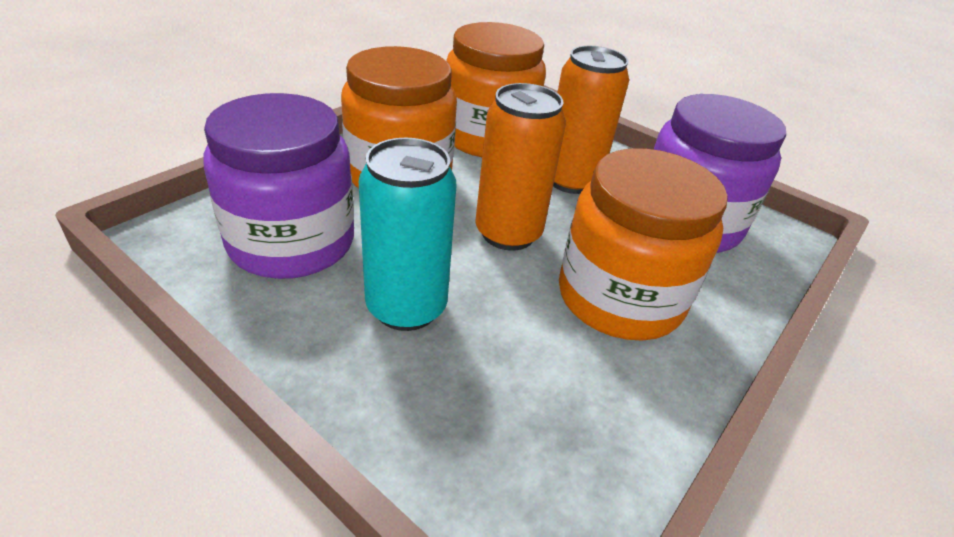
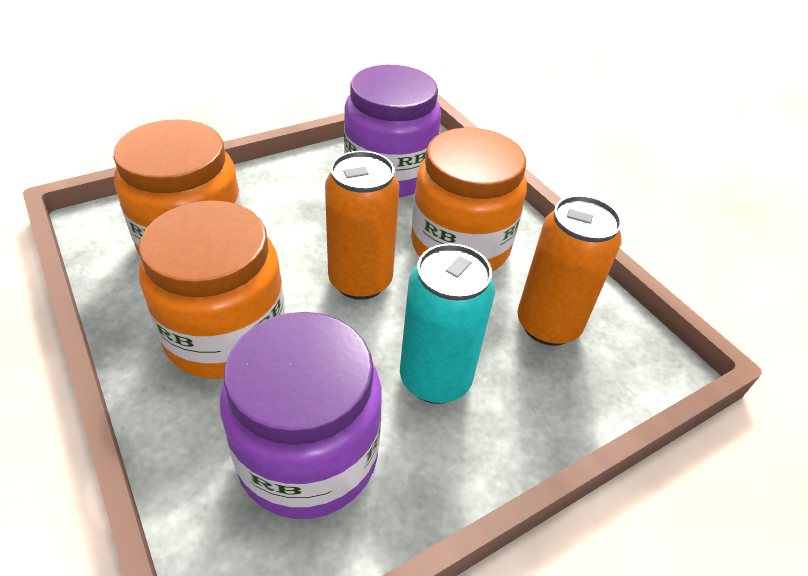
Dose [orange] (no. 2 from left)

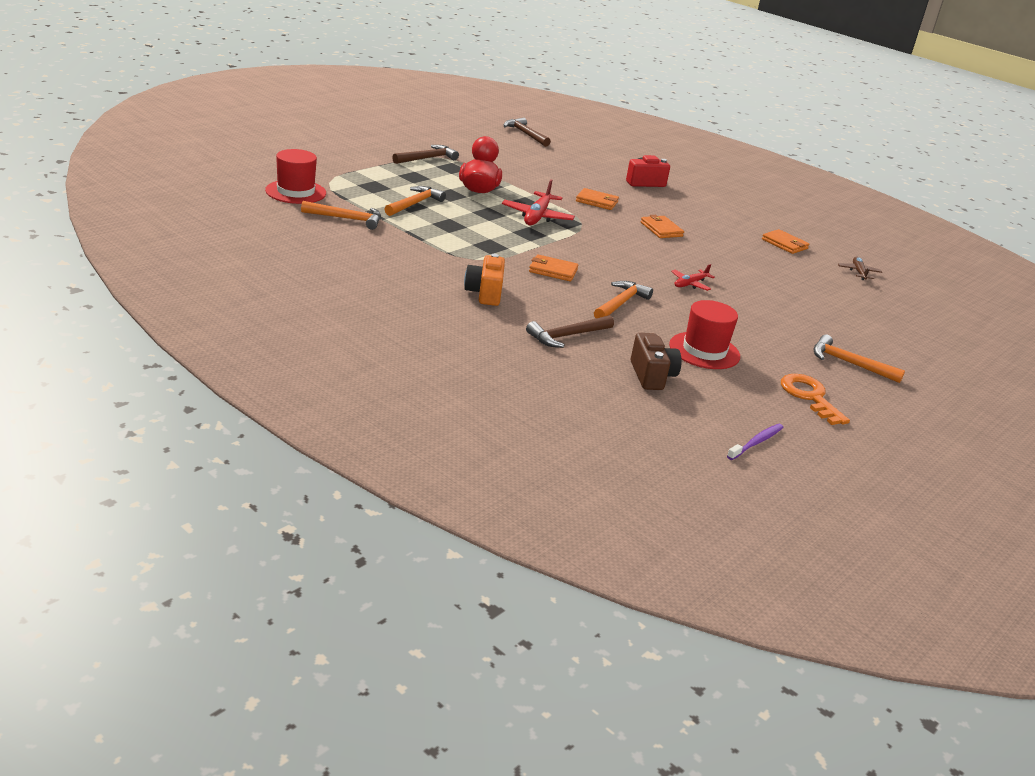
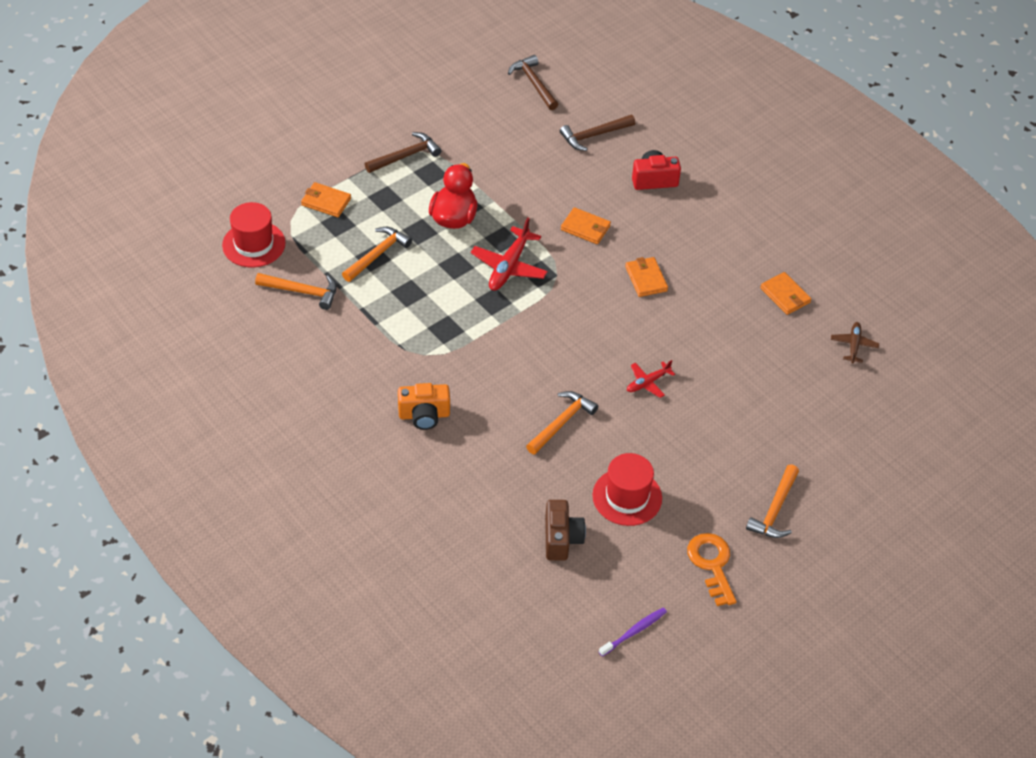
Kamera [orange]; Hammer [braun] (no. 3 from left); Geldbörse [orange] (no. 1 from left); Hammer [orange] (no. 4 from left)

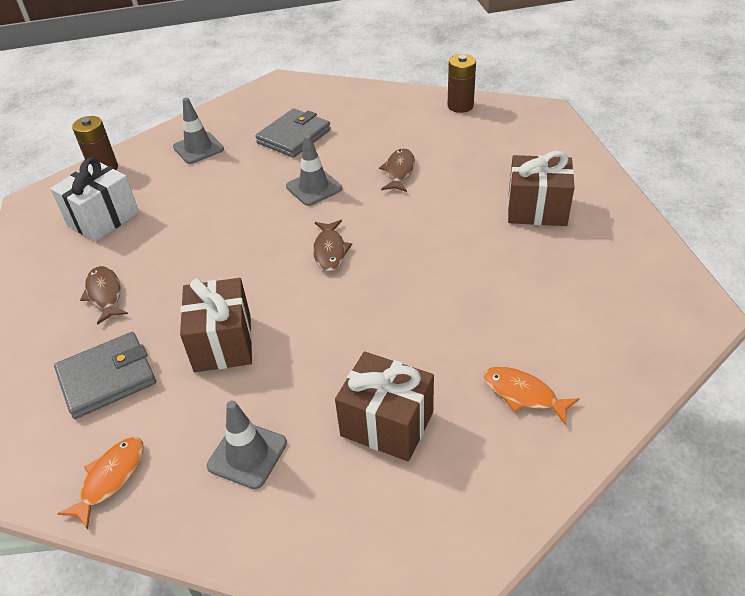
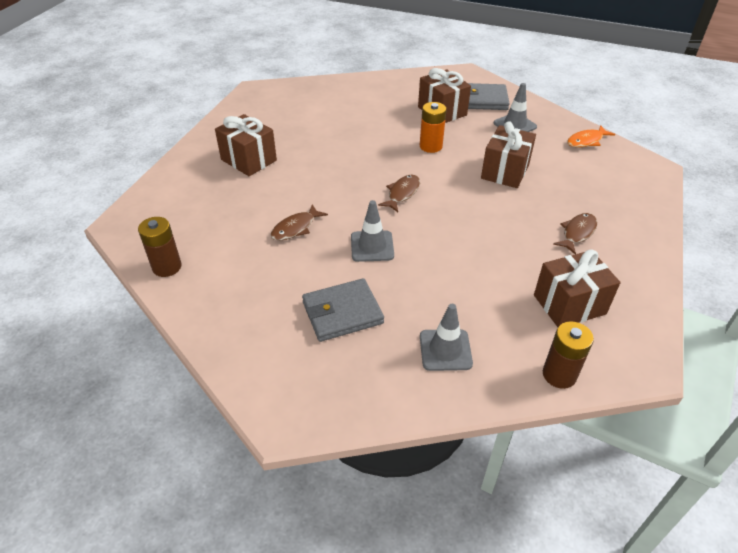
Geschenk [braun] (no. 4 from left); Geldbörse [grau] (no. 2 from left); Fisch [braun] (no. 3 from left); Fisch [orange] (no. 2 from left in the first image); Batterie [orange]

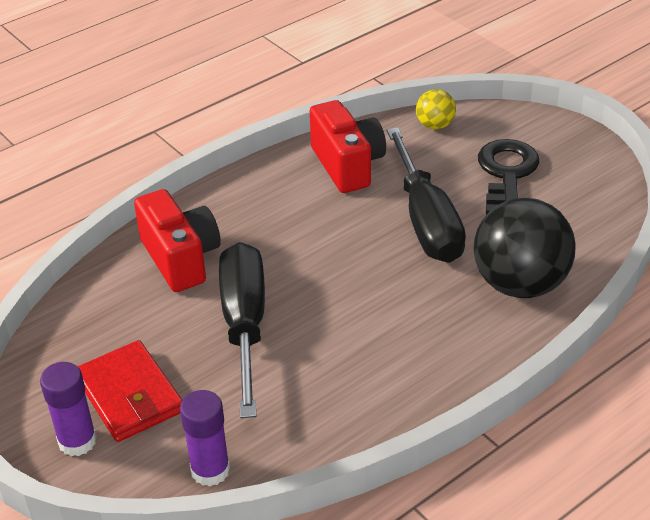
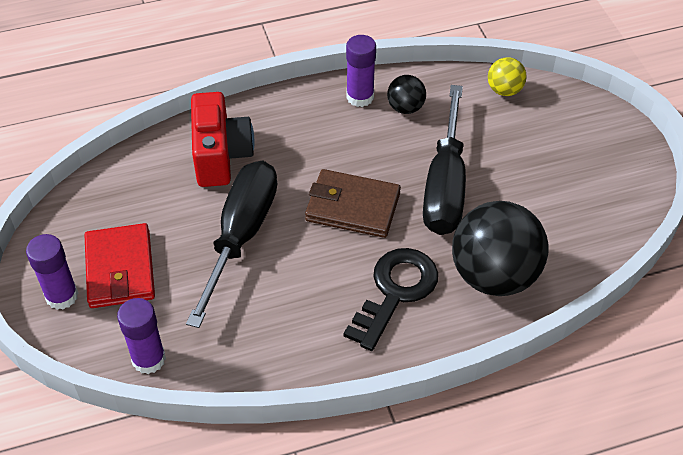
Ball [schwarz] (no. 1 from left); Schlüssel [schwarz]; Geldbörse [braun]; Klebestift [lila] (no. 3 from left)

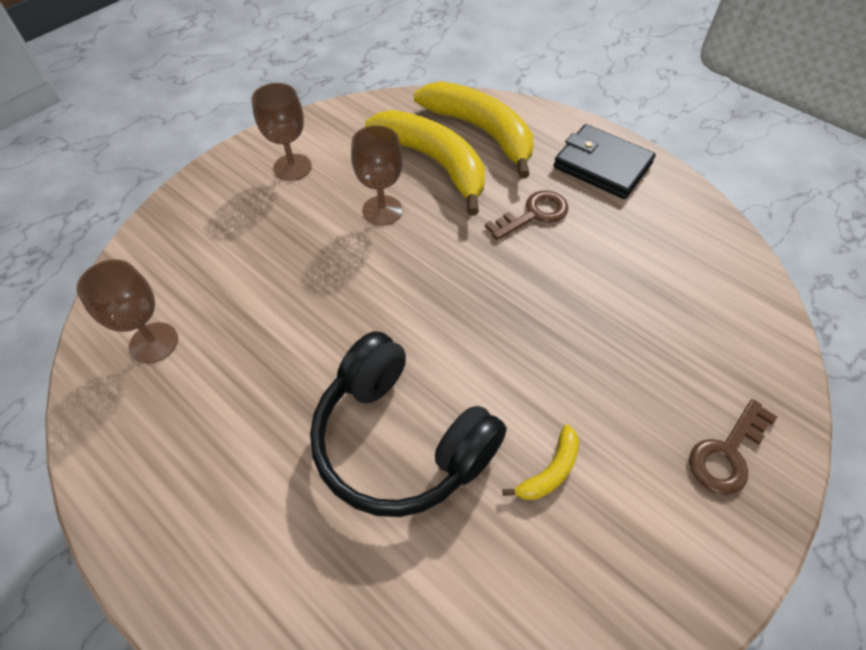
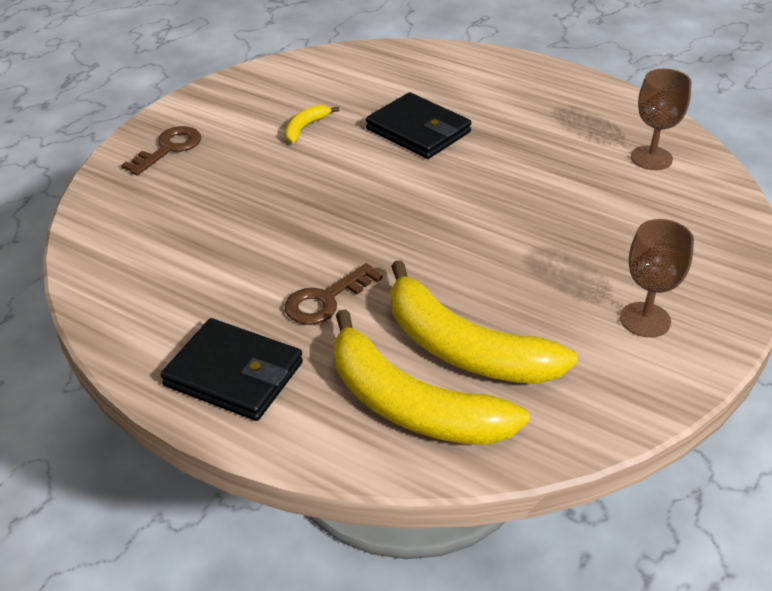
Geldbörse [schwarz] (no. 2 from left); Kelch [braun] (no. 3 from left in the first image)

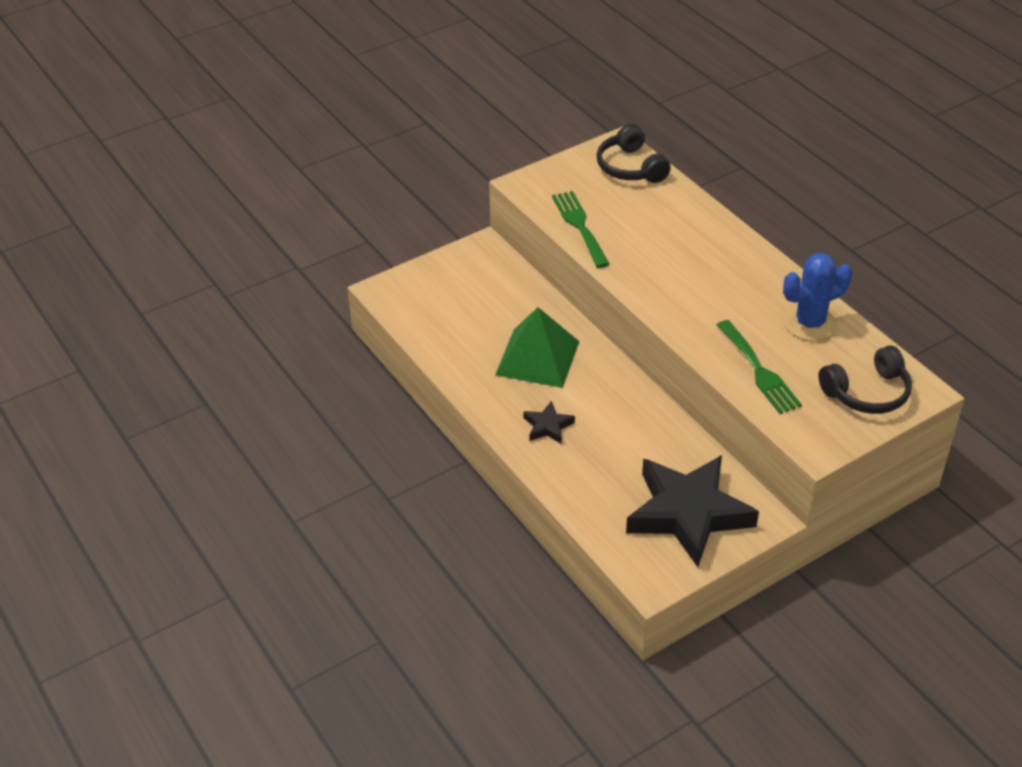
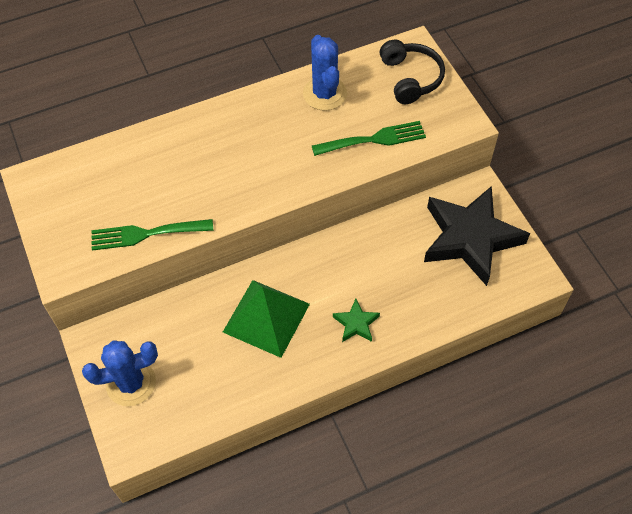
Stern [grün]; Kopfhörer [schwarz] (no. 1 from left in the first image); Kaktus [blau] (no. 1 from left)

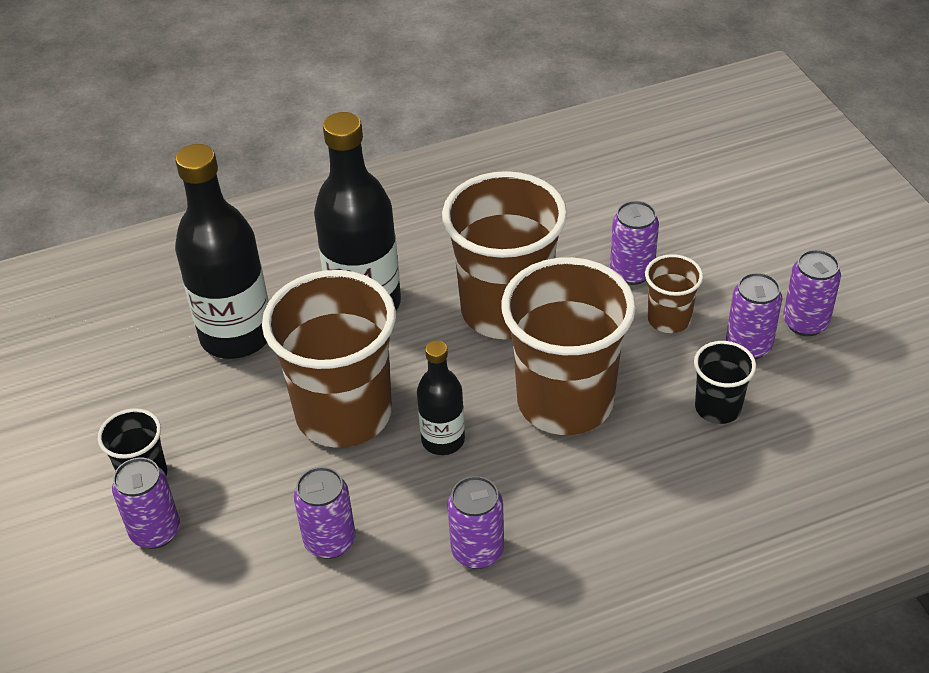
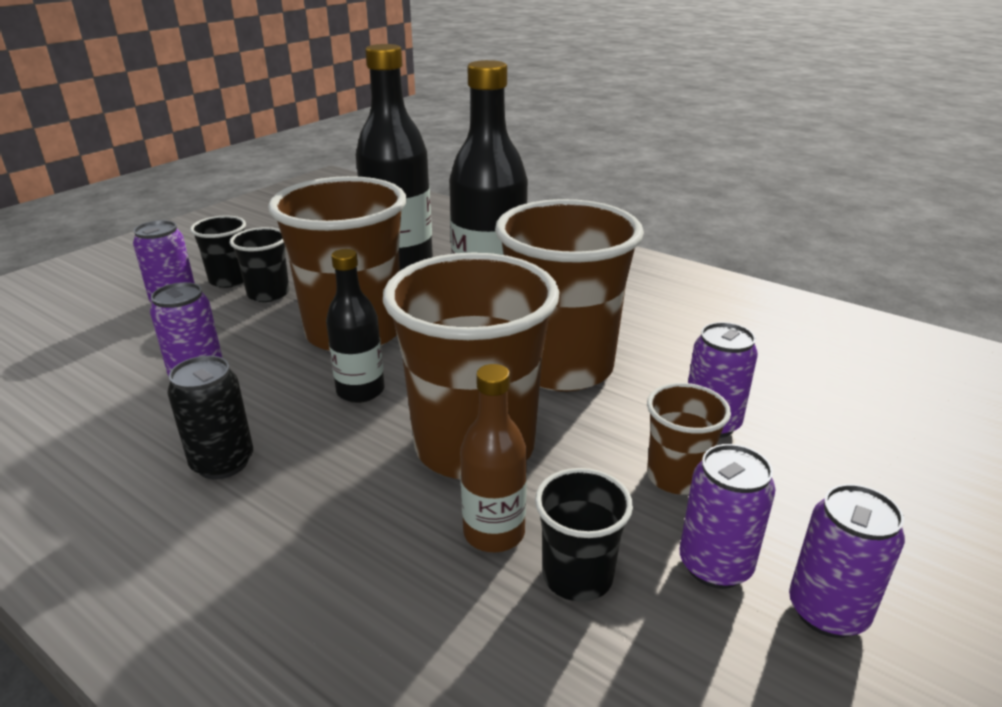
Dose [schwarz]; Becher [schwarz] (no. 2 from left); Flasche [braun]

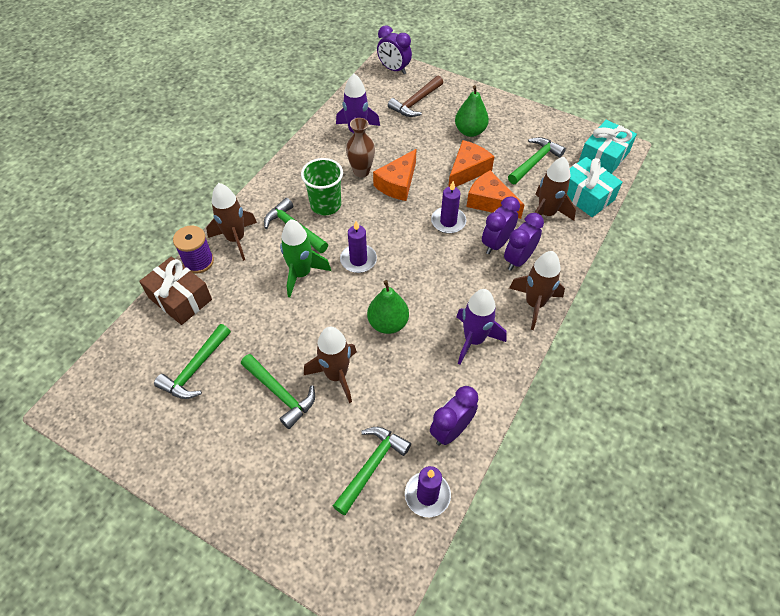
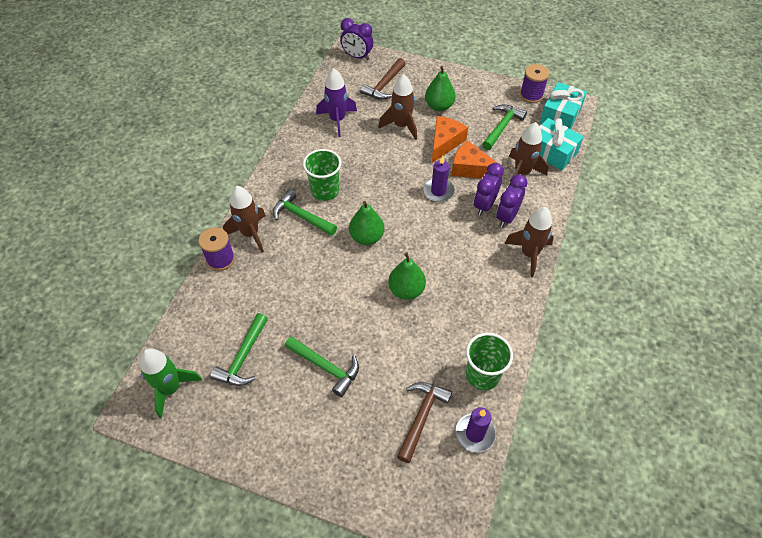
Geschenk [braun]; Rakete [grün]; Rakete [braun] (no. 2 from left); Hammer [braun] (no. 2 from left); Birne [grün] (no. 1 from left); Vase [braun]; Käse [orange] (no. 1 from left in the first image); Becher [grün] (no. 2 from left); Rakete [lila] (no. 2 from left in the first image); Garnrolle [lila] (no. 2 from left)

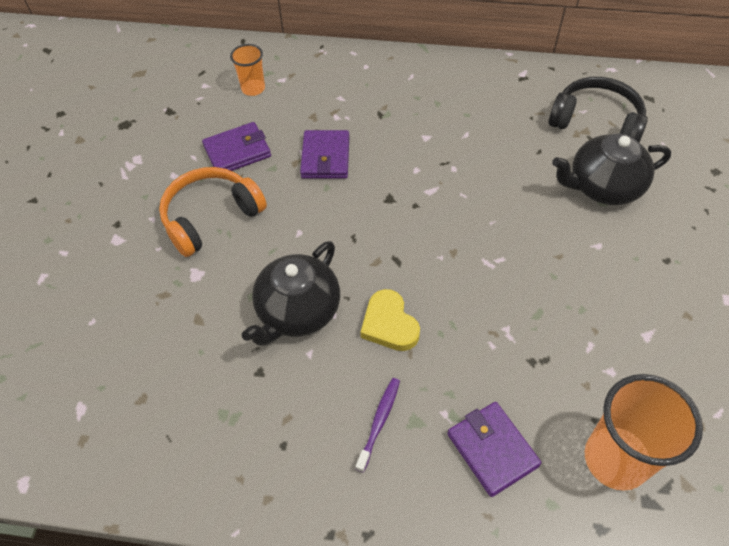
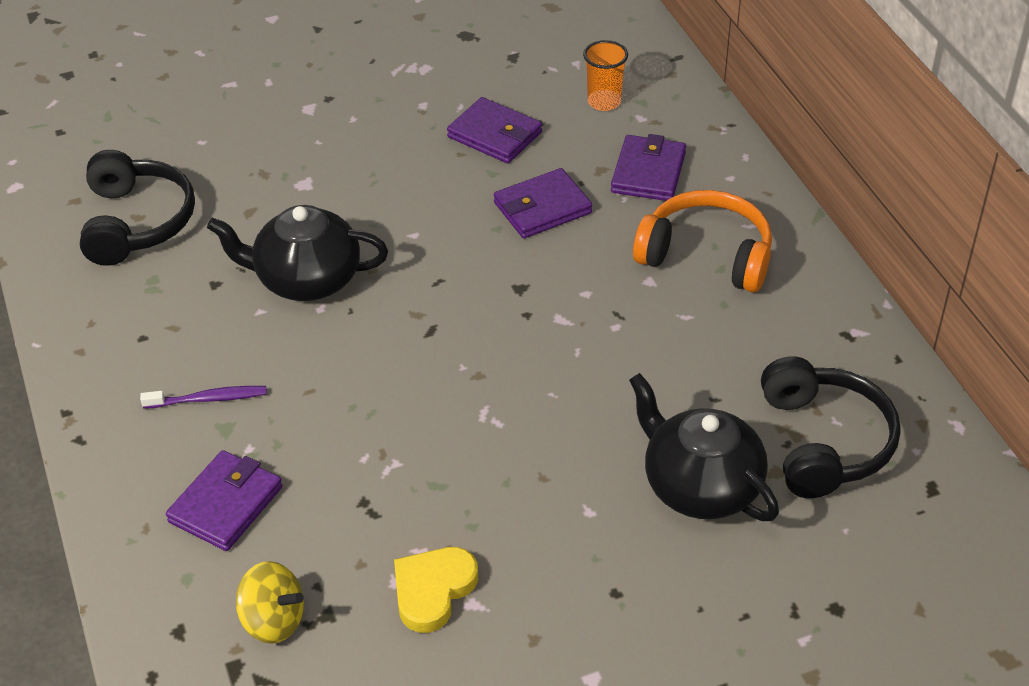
Kopfhörer [orange]; Herz [gelb]; Kreisel [gelb]; Kopfhörer [schwarz] (no. 1 from left); Geldbörse [lila] (no. 4 from left)

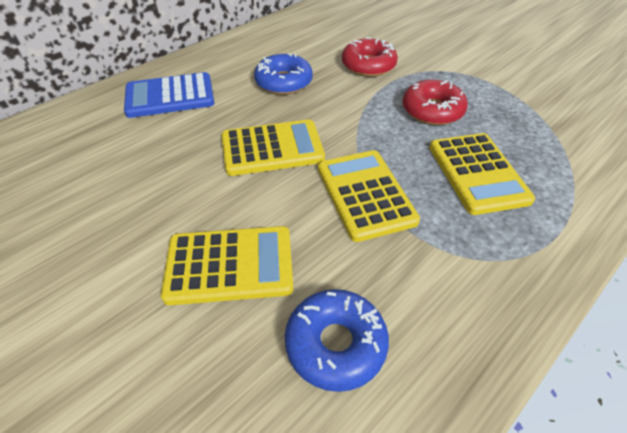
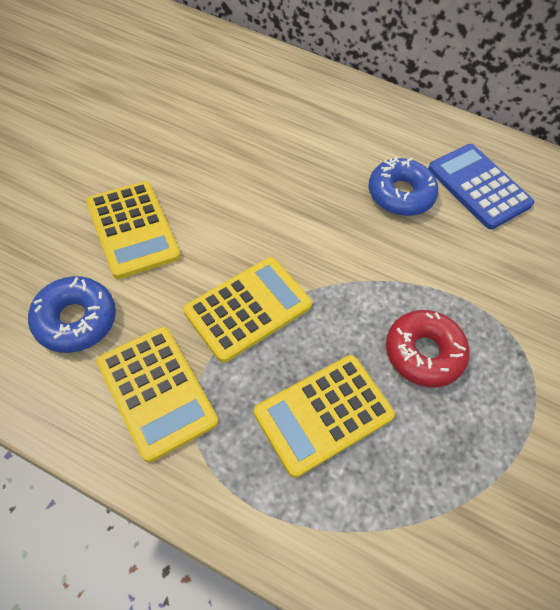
Taschenrechner [blau]; Taschenrechner [gelb] (no. 2 from left); Donut [rot] (no. 1 from left in the first image)

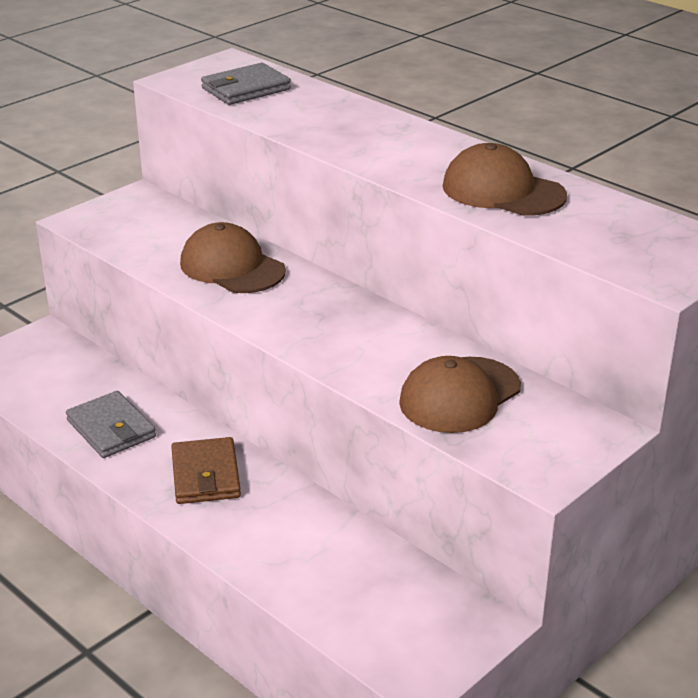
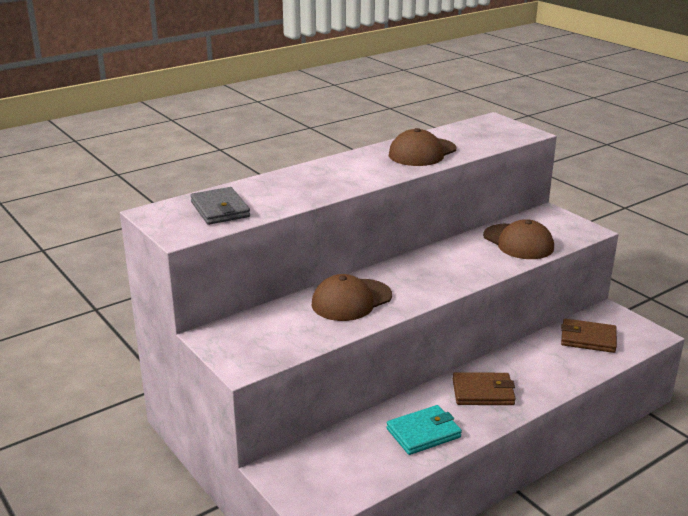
Geldbörse [türkis]; Geldbörse [braun] (no. 2 from left)

